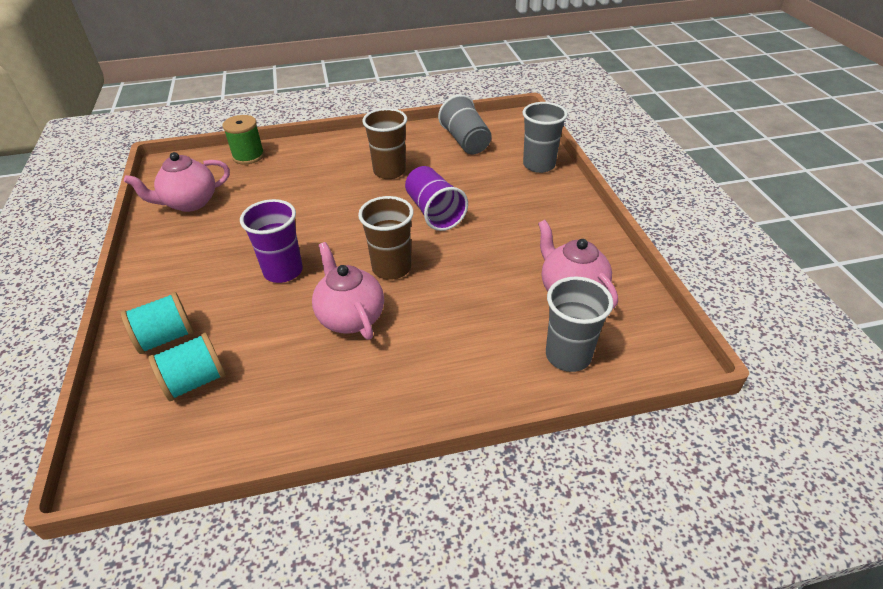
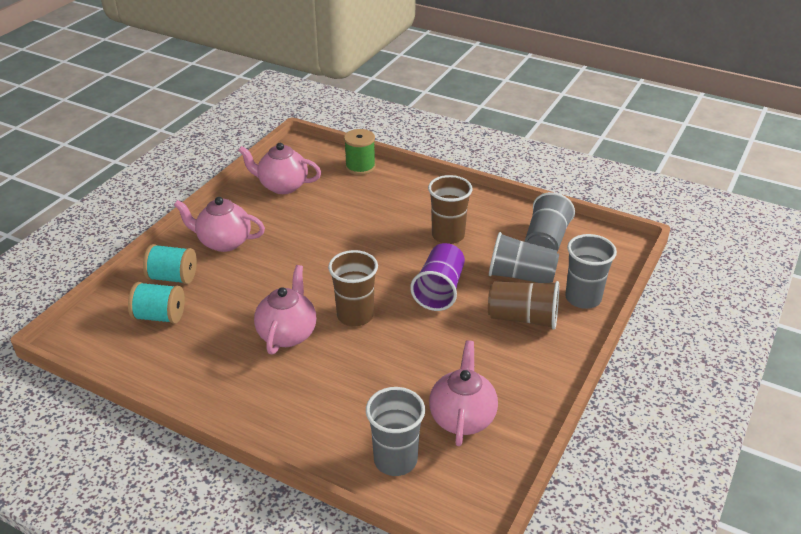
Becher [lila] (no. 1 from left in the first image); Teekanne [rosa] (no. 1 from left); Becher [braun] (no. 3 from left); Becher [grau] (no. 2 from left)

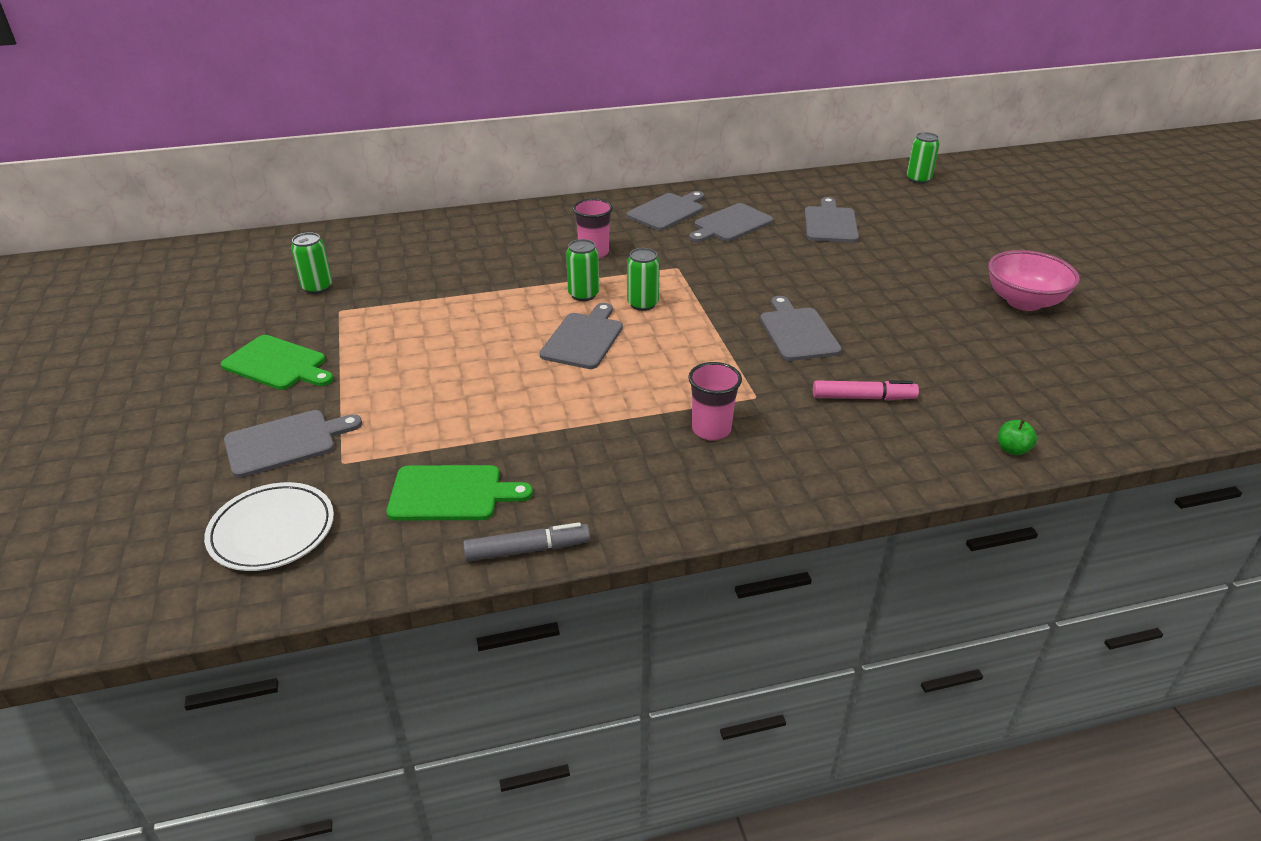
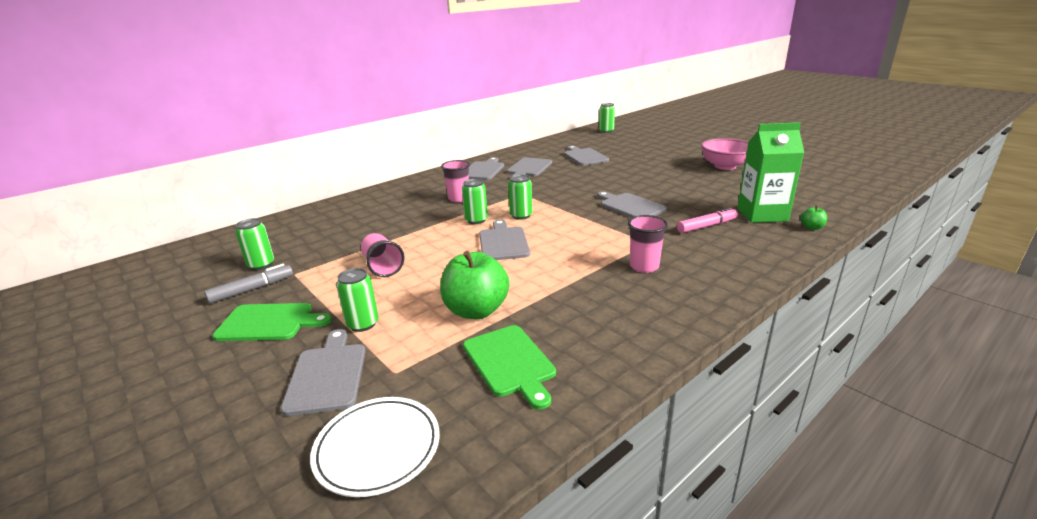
Schneidebrett [grau] (no. 1 from left); Schneidebrett [grün] (no. 2 from left); Filzstift [grau]; Dose [grün] (no. 2 from left); Becher [rosa] (no. 1 from left); Apfel [grün] (no. 1 from left); Getränkekarton [grün]

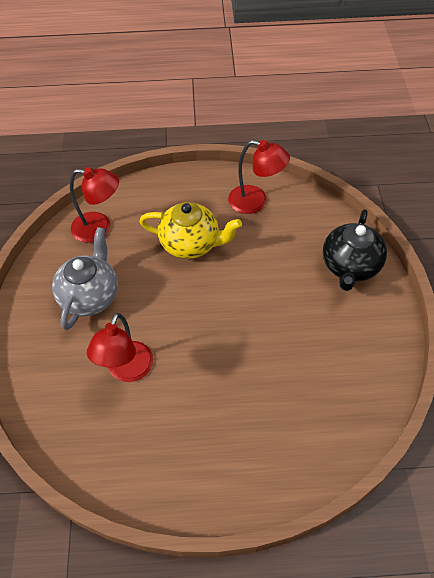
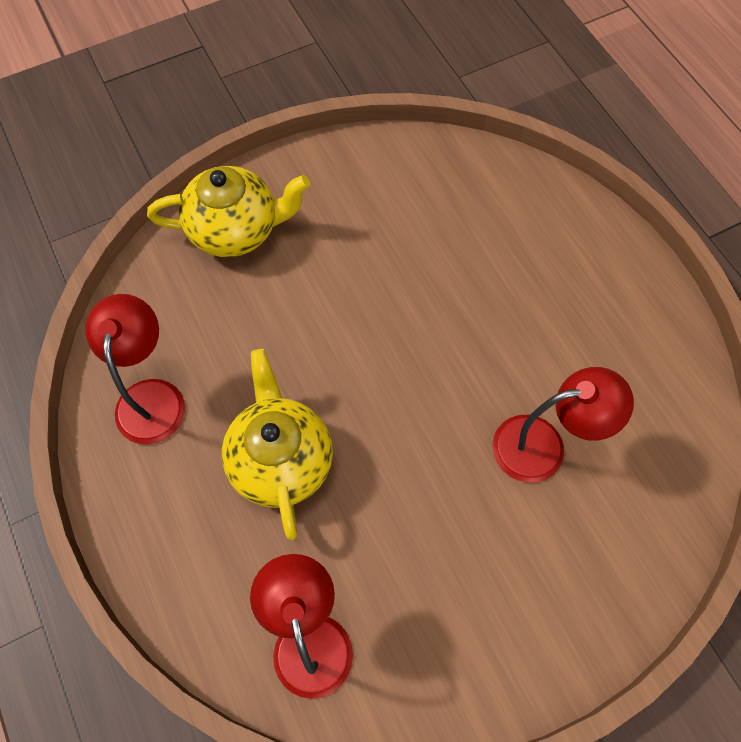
Teekanne [grau]; Teekanne [gelb] (no. 1 from left)

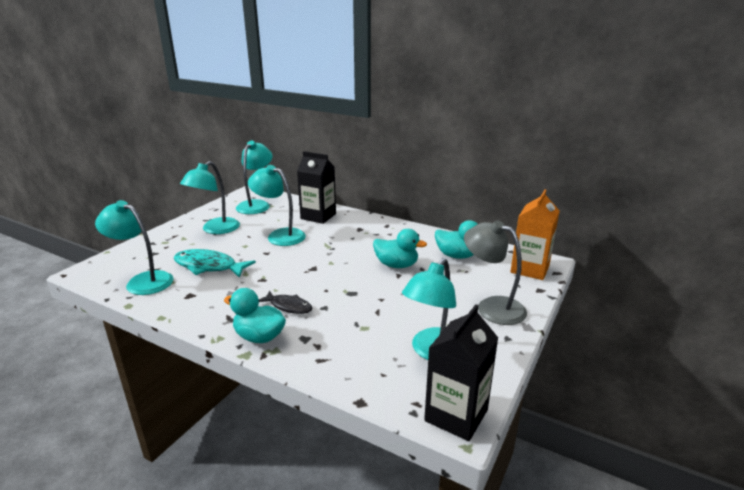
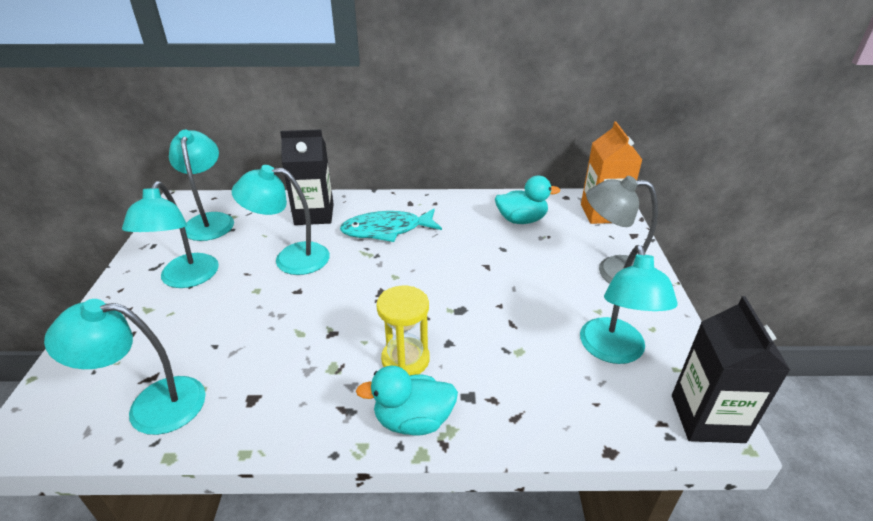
Fisch [türkis]; Sanduhr [gelb]; Ente [türkis] (no. 2 from left in the first image)

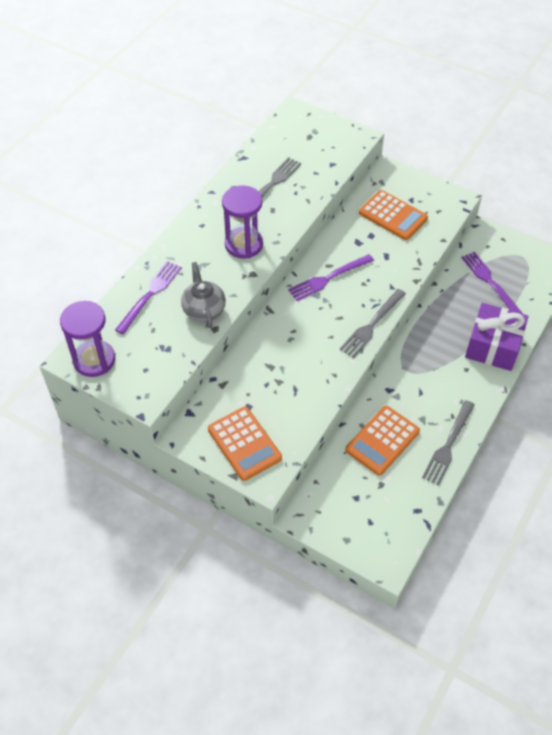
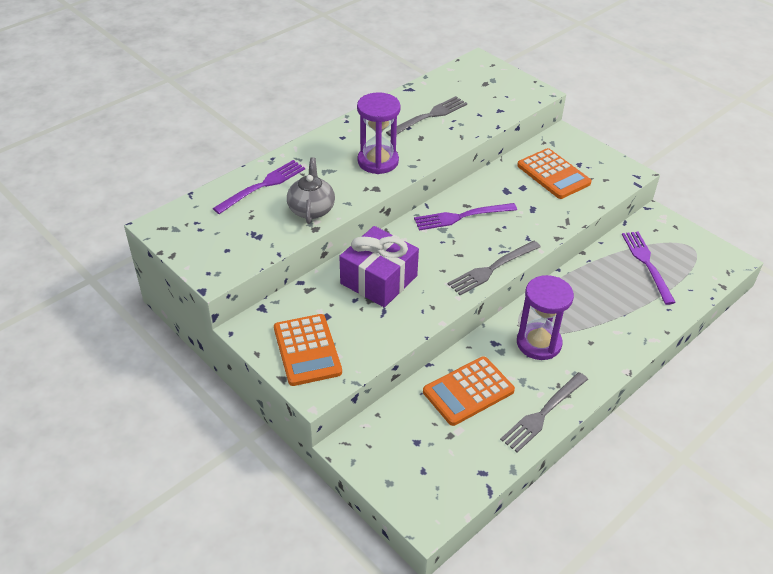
Sanduhr [lila] (no. 2 from left); Geschenk [lila]

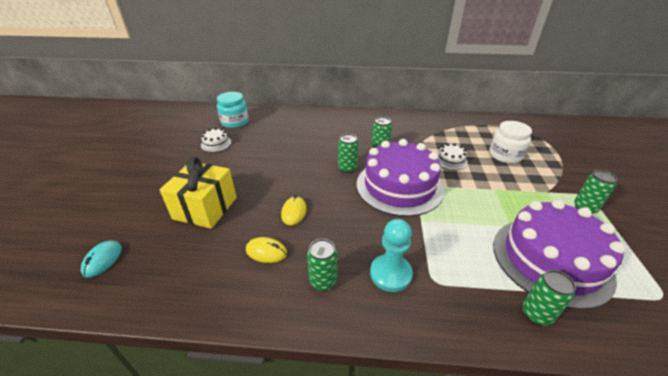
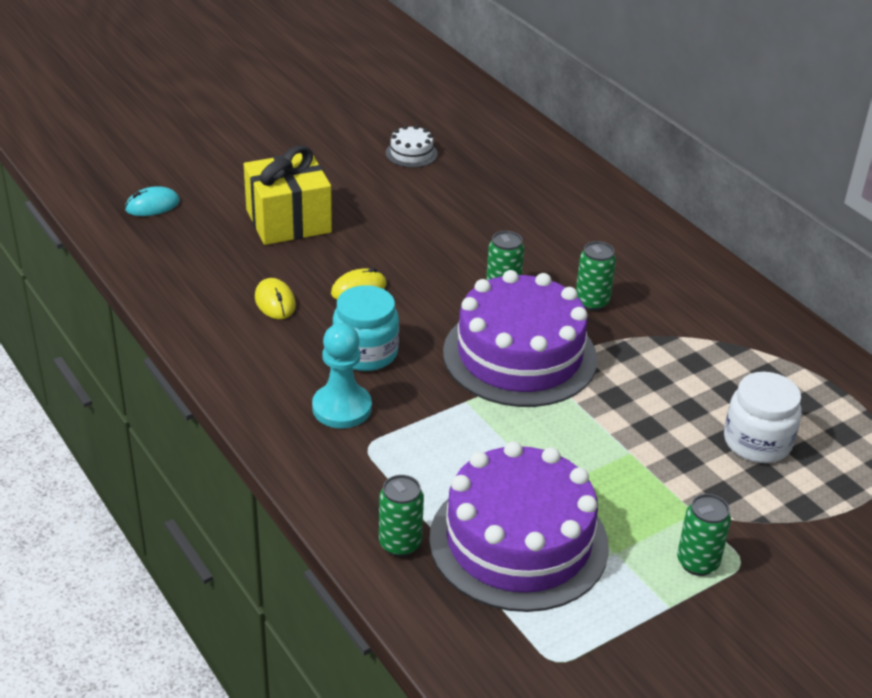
Einmachglas [türkis]; Dose [grün] (no. 1 from left in the first image); Kuchen [weiß] (no. 2 from left in the first image)

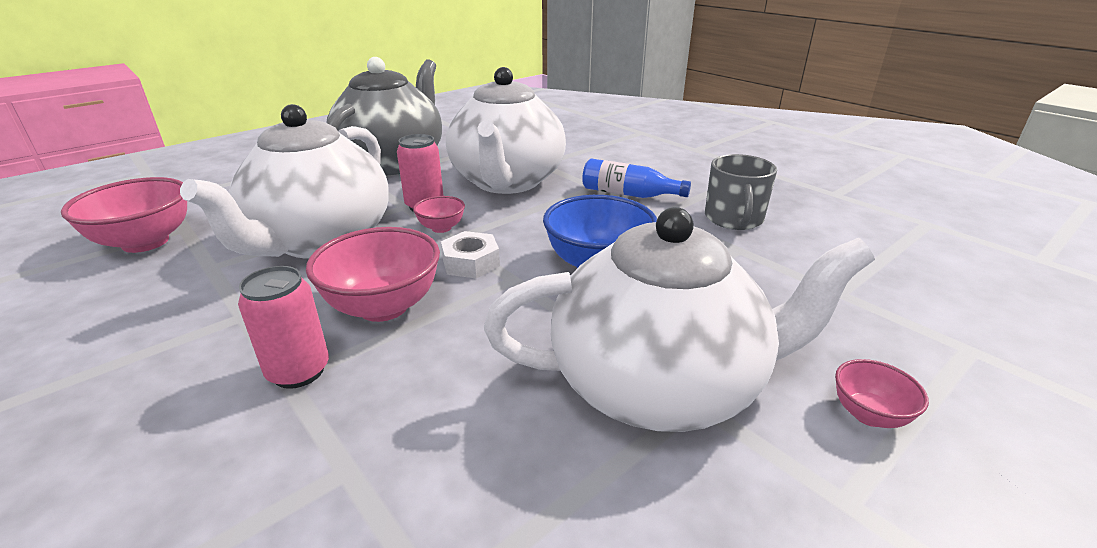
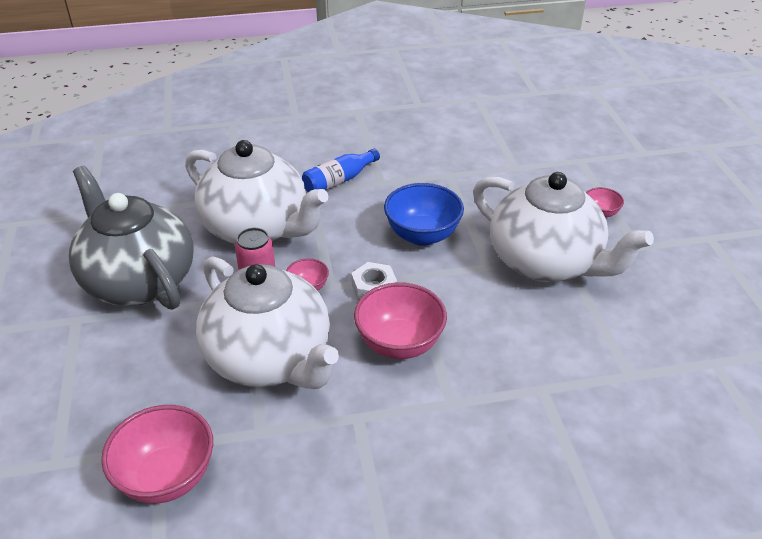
Dose [rosa] (no. 1 from left in the first image); Teekanne [weiß] (no. 3 from left); Tasse [grau]

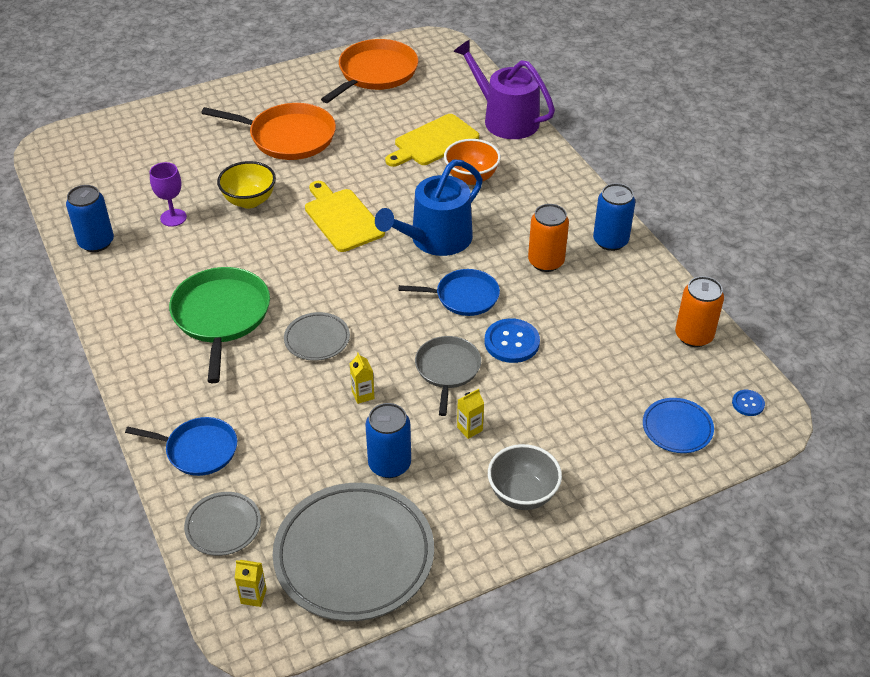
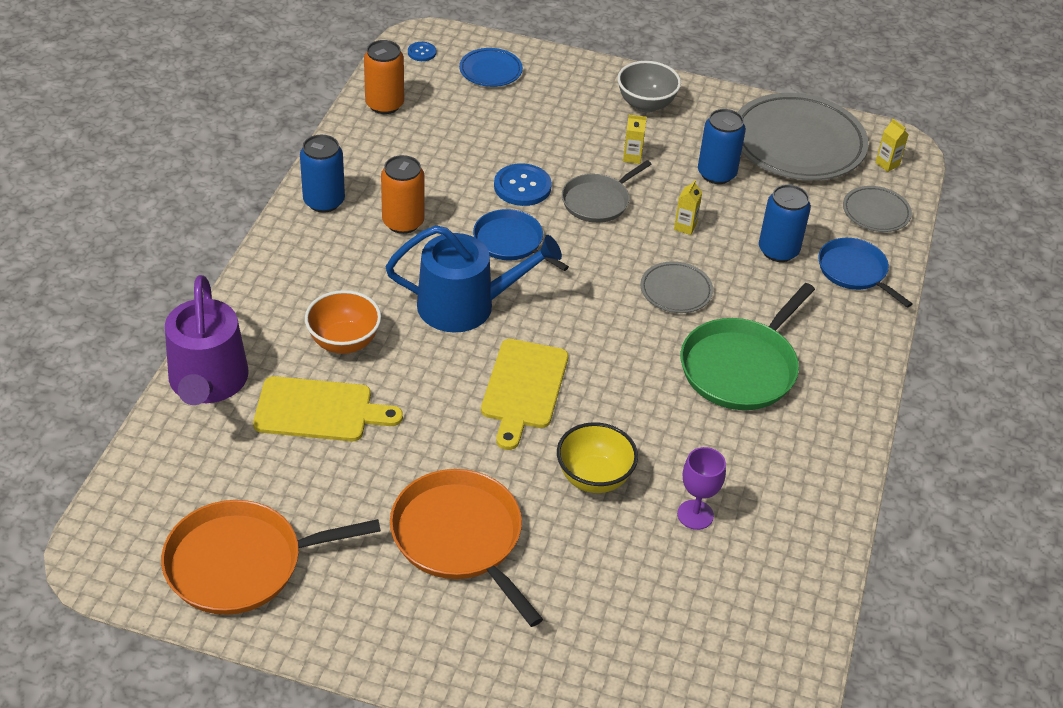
Dose [blau] (no. 3 from left)

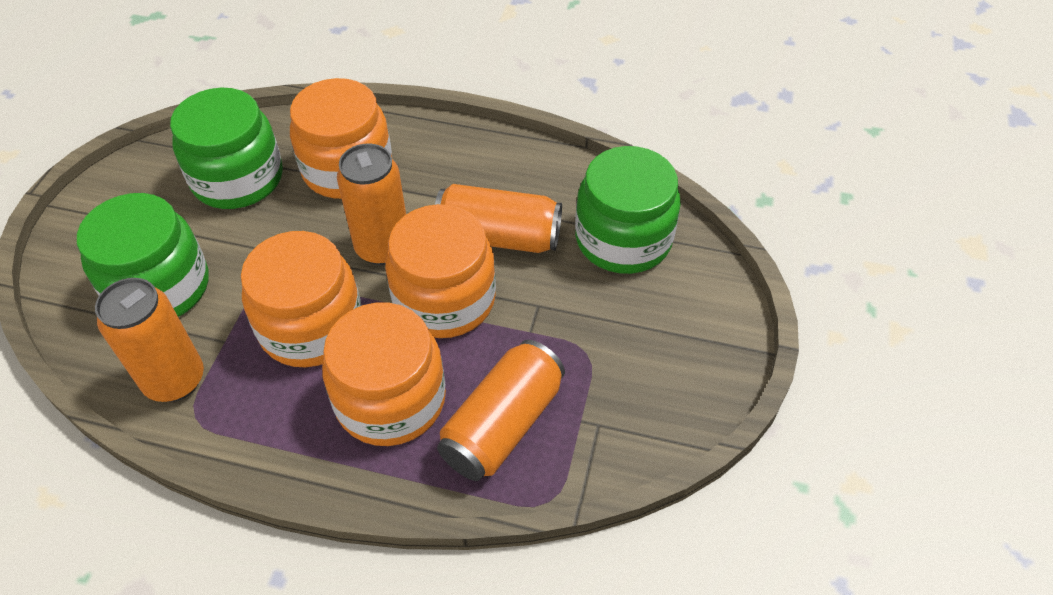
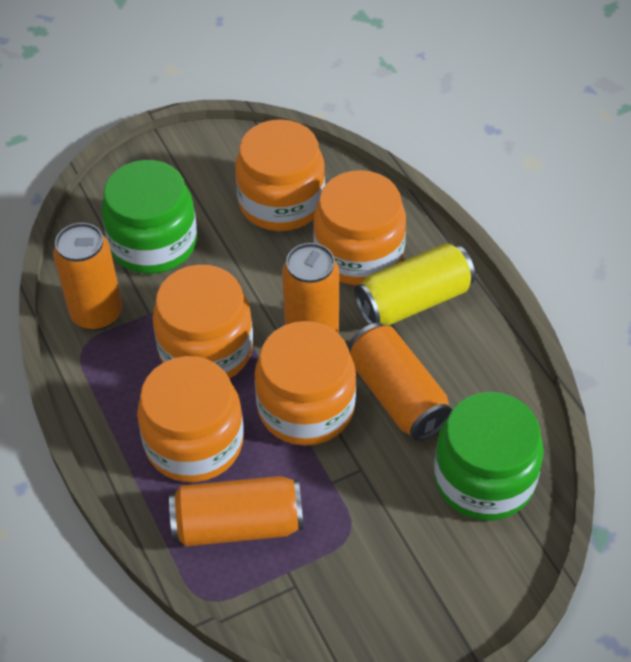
Einmachglas [orange] (no. 3 from left); Dose [gelb]

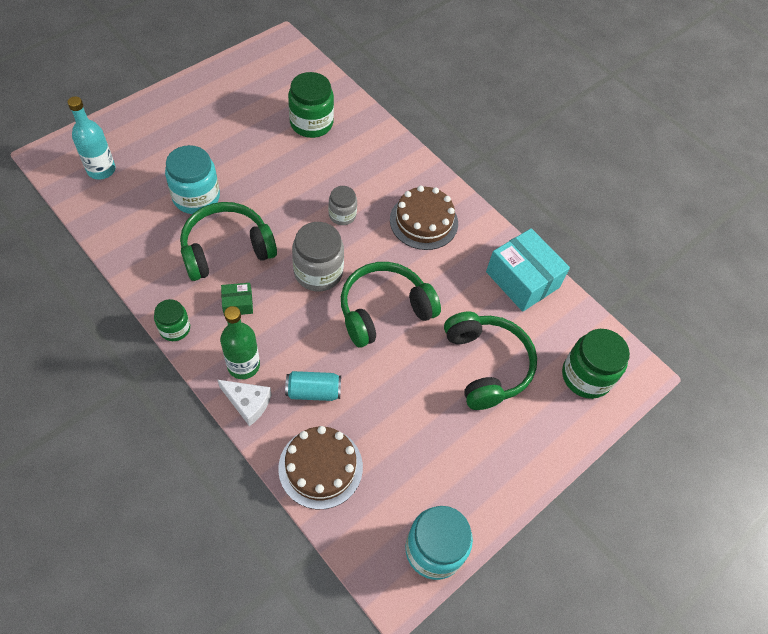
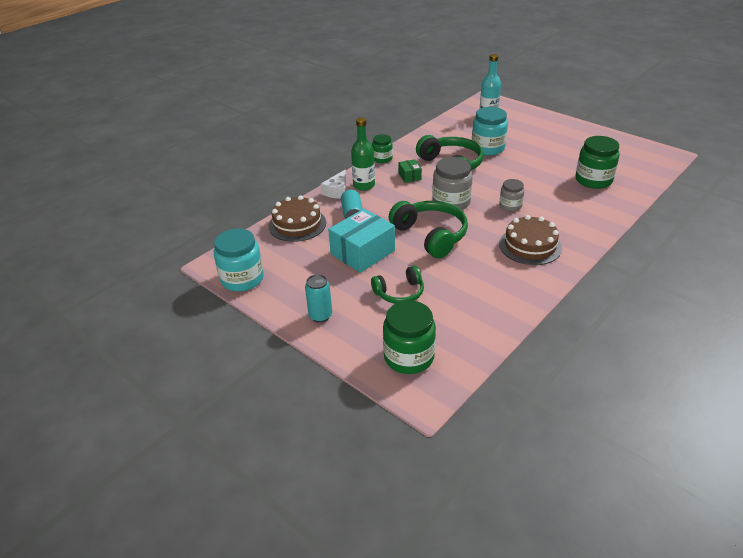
Kopfhörer [grün] (no. 1 from left); Schachtel [türkis]; Dose [türkis] (no. 1 from left)

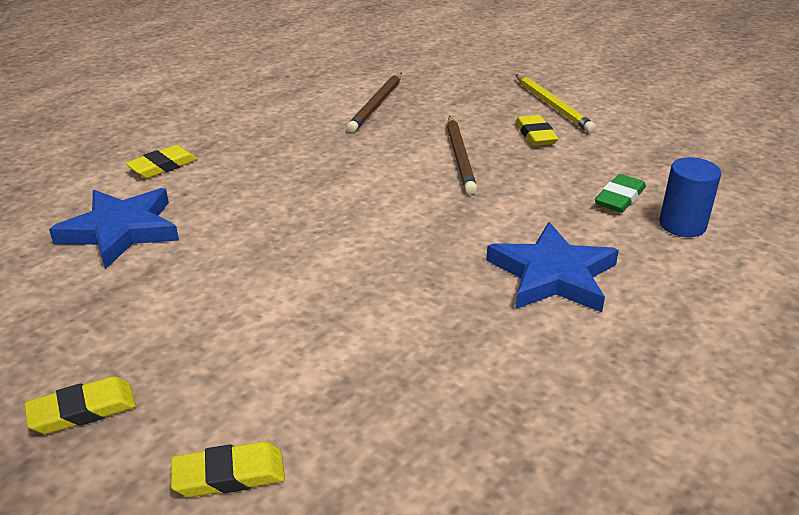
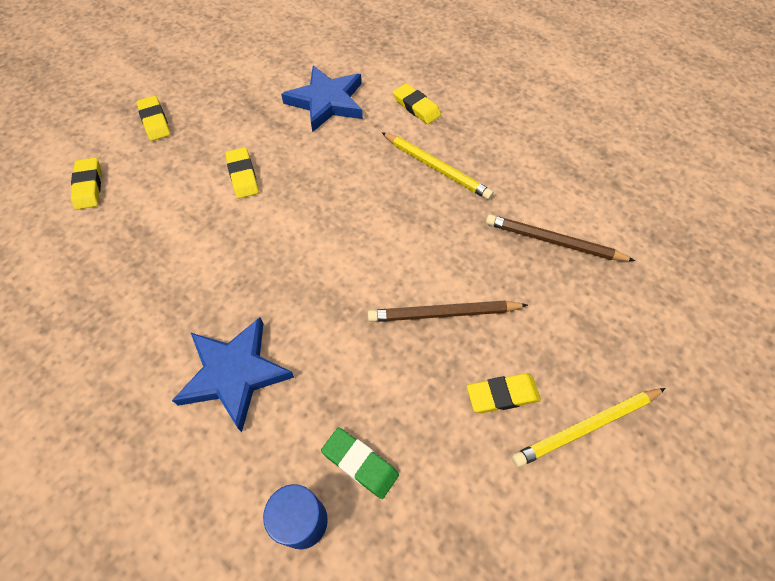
Radiergummi [gelb] (no. 3 from left); Bleistift [gelb] (no. 1 from left)

